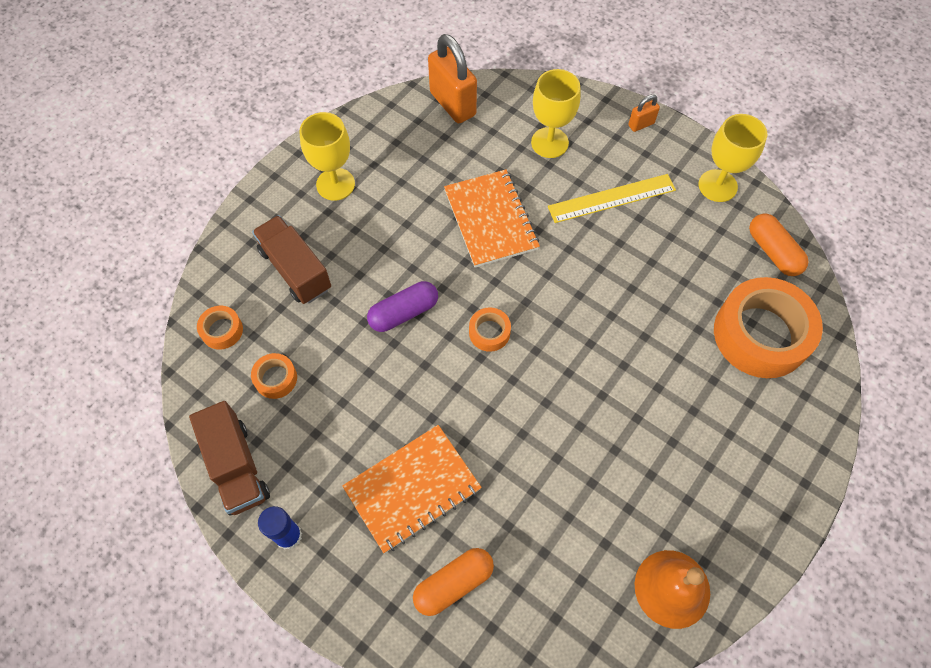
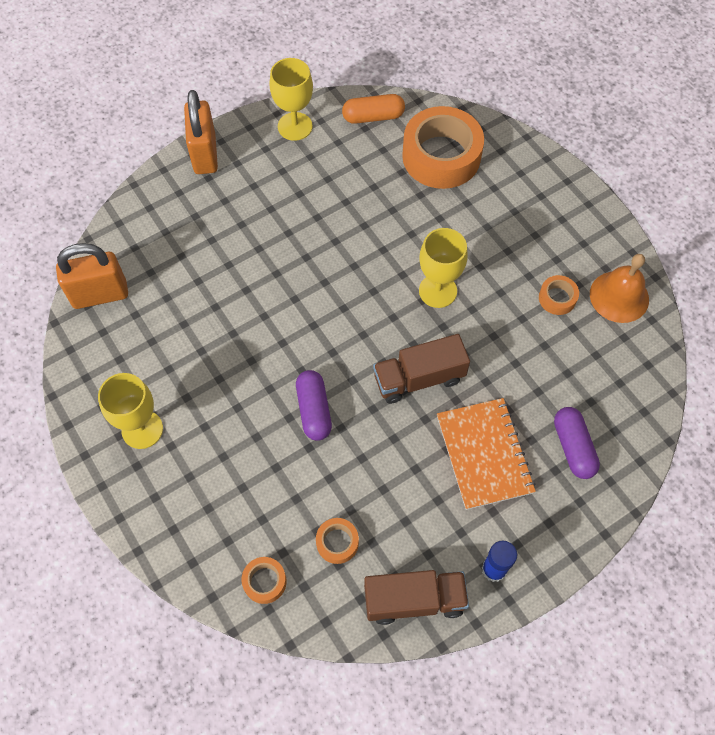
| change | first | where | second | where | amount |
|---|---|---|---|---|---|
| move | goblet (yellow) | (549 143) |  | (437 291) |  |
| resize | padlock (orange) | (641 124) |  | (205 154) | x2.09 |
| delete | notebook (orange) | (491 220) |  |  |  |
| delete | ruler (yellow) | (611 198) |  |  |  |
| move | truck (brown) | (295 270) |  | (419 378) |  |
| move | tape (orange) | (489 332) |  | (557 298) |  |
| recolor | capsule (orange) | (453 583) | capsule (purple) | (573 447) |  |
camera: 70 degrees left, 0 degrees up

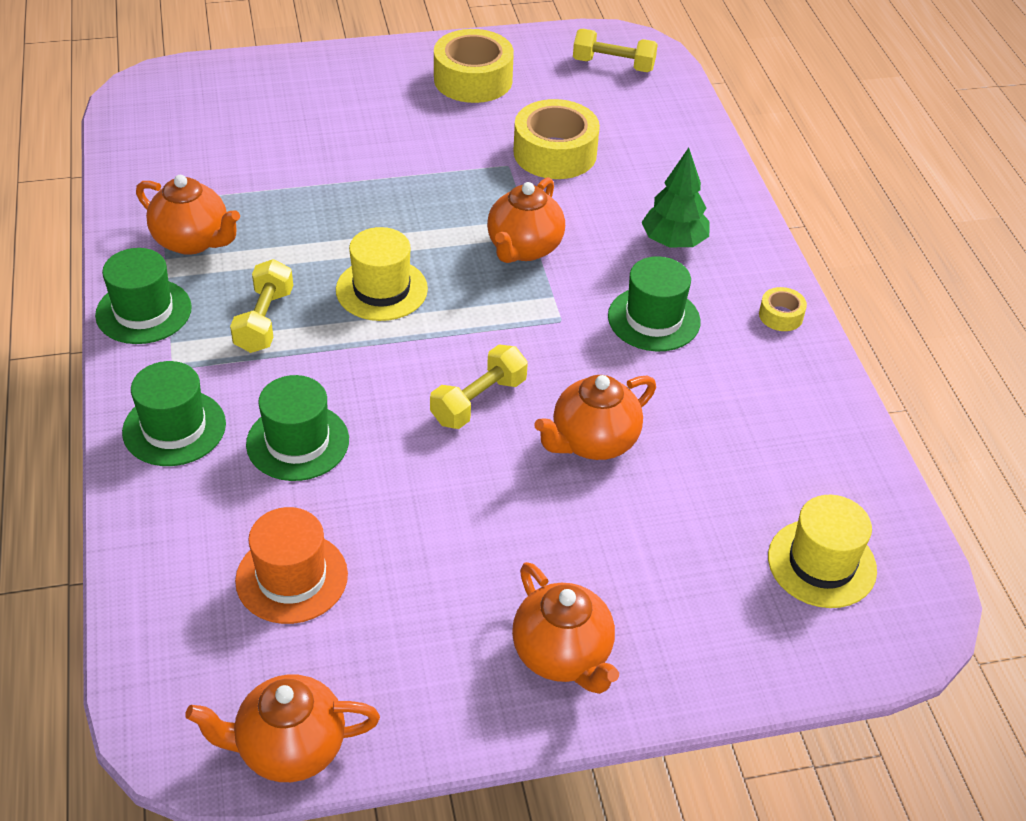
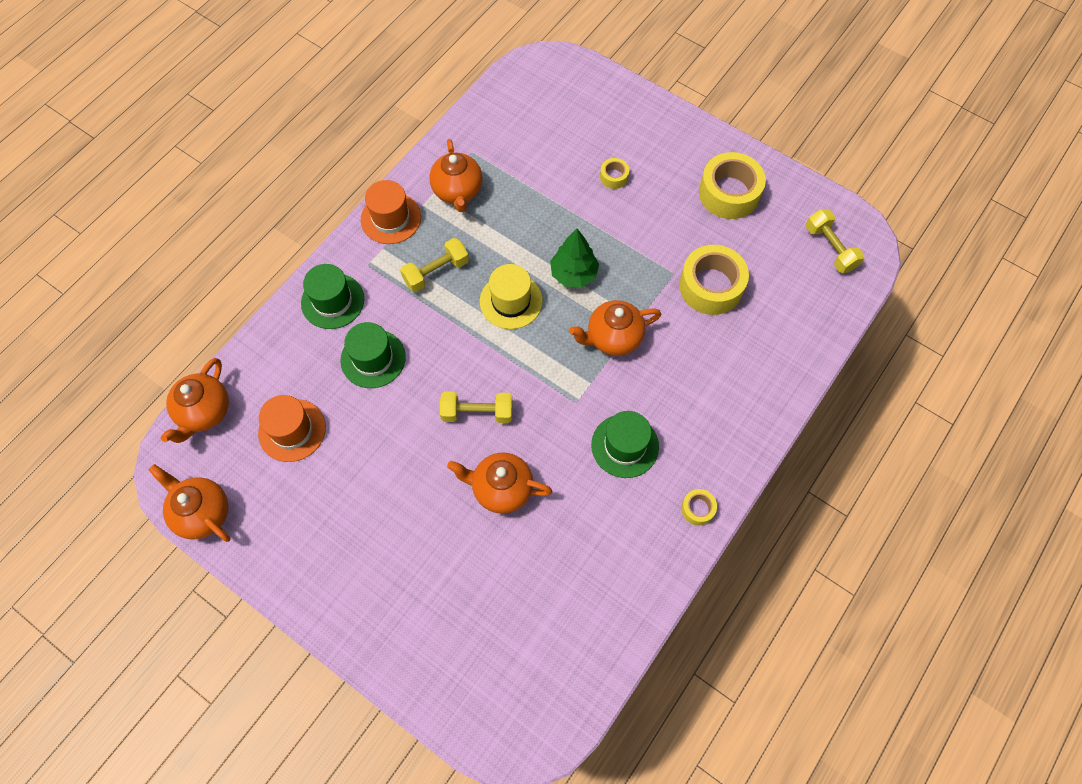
| change | first | where | second | where | amount |
|---|---|---|---|---|---|
| move | tree (green) | (673 242) |  | (574 274) |  |
| recolor | hat (green) | (143 311) | hat (orange) | (391 218) |  |
| delete | hat (yellow) | (821 563) |  |  |  |
| move | teapot (orange) | (563 655) |  | (204 412) |  |
| insert |  |  | tape (yellow) | (614 177) |  |
camera: 50 degrees right, 20 degrees up

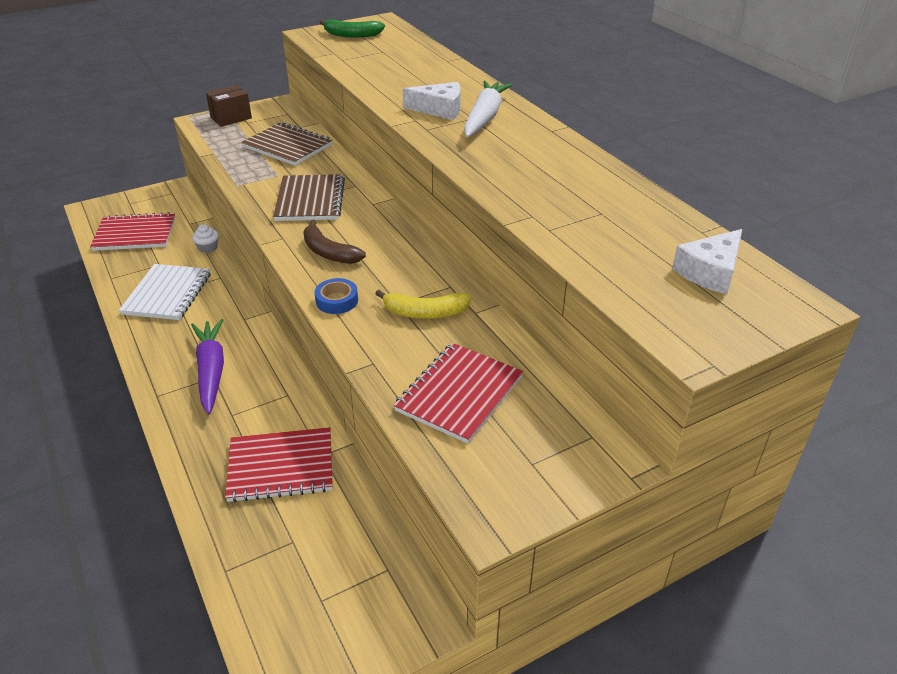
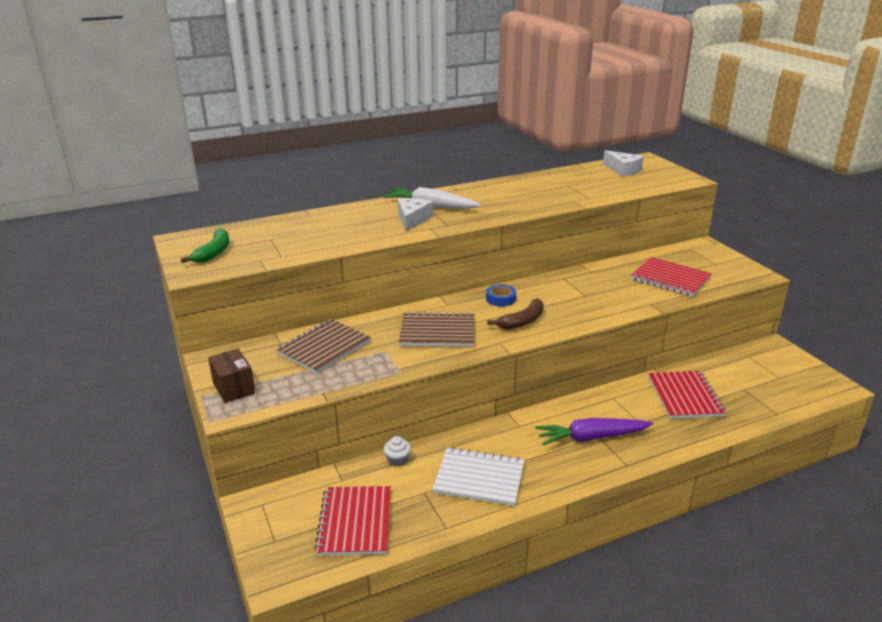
| change | first | where | second | where | amount |
|---|---|---|---|---|---|
| move | tape (blue) | (337 300) |  | (500 299) |  |
| delete | banana (yellow) | (425 312) |  |  |  |
camera: 85 degrees left, 10 degrees down

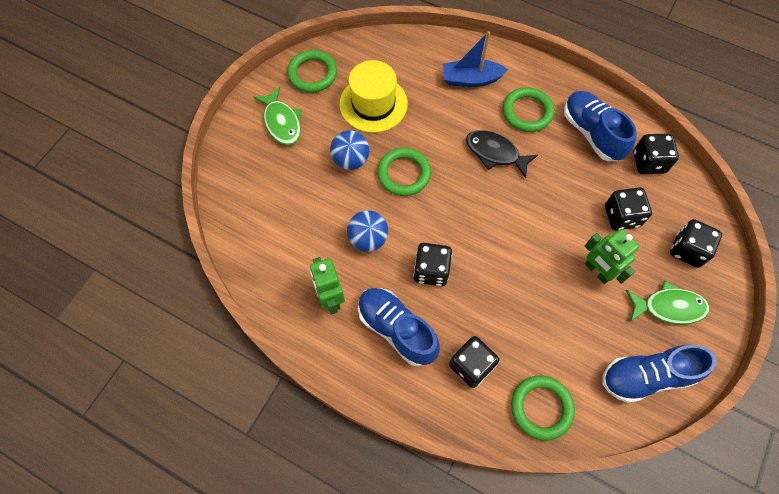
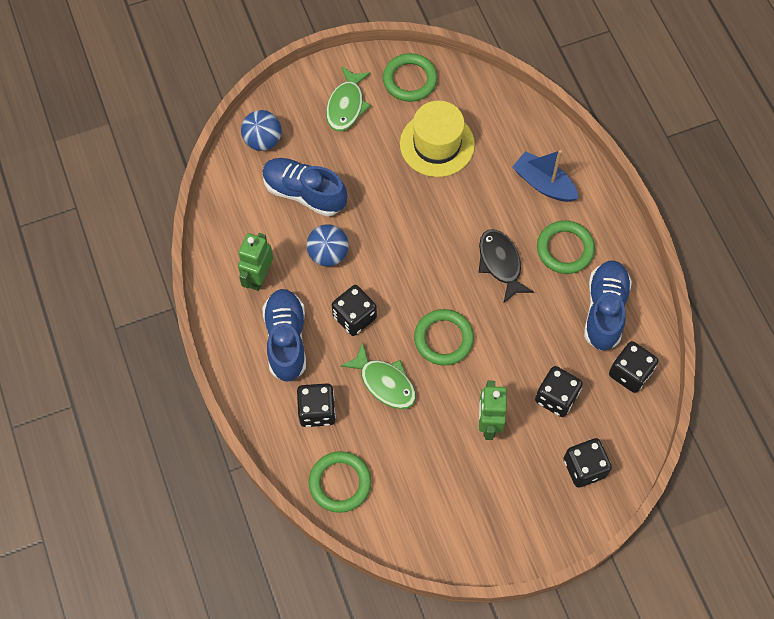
| change | first | where | second | where | amount |
|---|---|---|---|---|---|
| move | ball (blue) | (351 160) |  | (263 140) |  |
| move | ring (green) | (404 174) |  | (443 339) |  |
| move | fish (green) | (668 307) |  | (384 382) |  |
| move | shoe (blue) | (646 376) |  | (304 193) |  |
camera: 40 degrees right, 0 degrees up

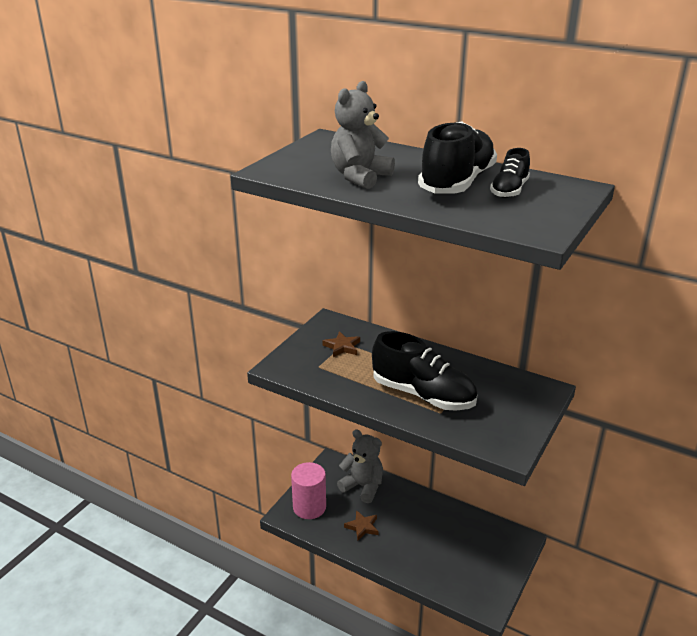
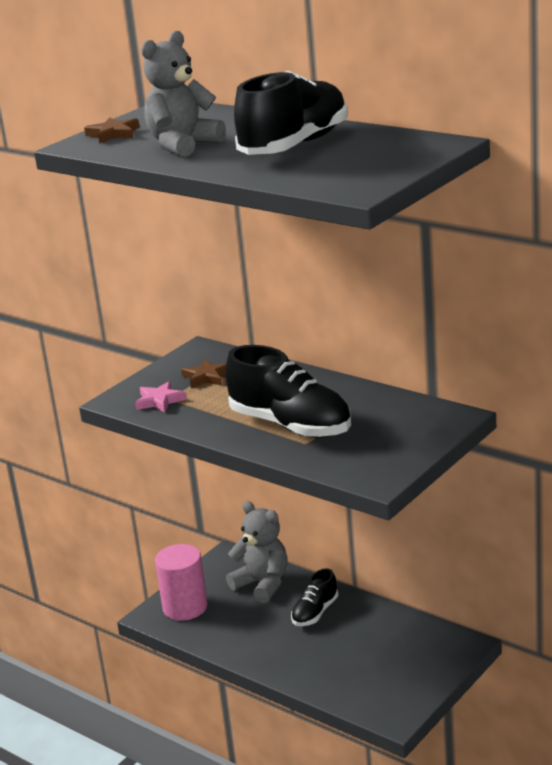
| change | first | where | second | where | amount |
|---|---|---|---|---|---|
| move | shoe (black) | (509 190) |  | (315 612) |  |
| move | star (brown) | (362 527) |  | (113 134) |  |
| insert |  |  | star (pink) | (159 401) |  |
camera: 10 degrees right, 5 degrees down

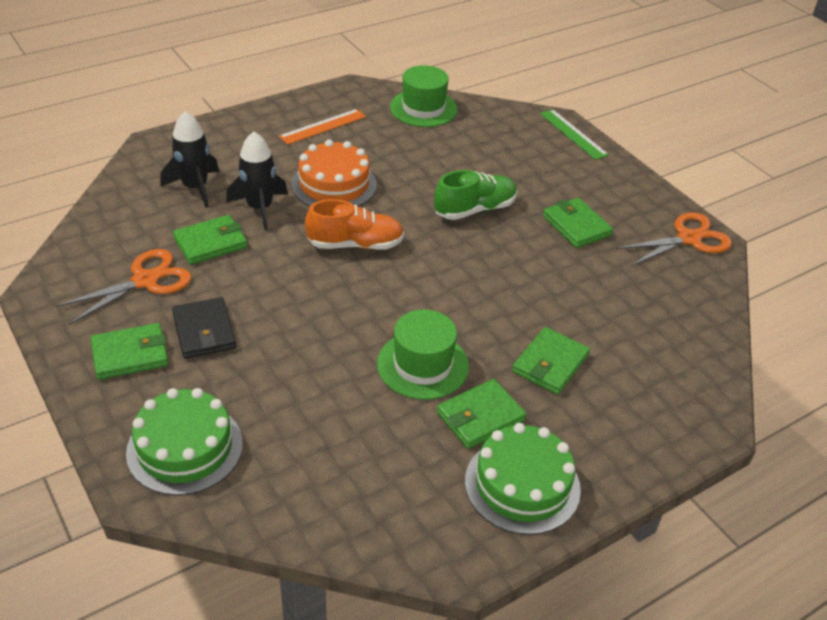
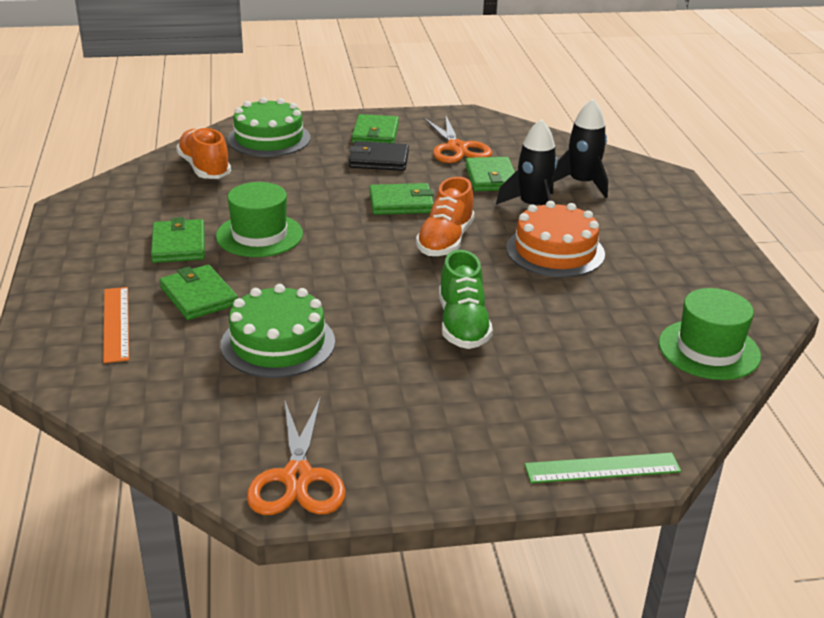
| change | first | where | second | where | amount |
|---|---|---|---|---|---|
| move | ruler (orange) | (323 126) |  | (116 323) |  |
| move | wallet (green) | (576 226) |  | (401 203) |  |
| move | cake (green) | (522 485) |  | (278 343) |  |
| insert |  |  | shoe (orange) | (204 168) |  |
camera: 115 degrees right, 10 degrees down

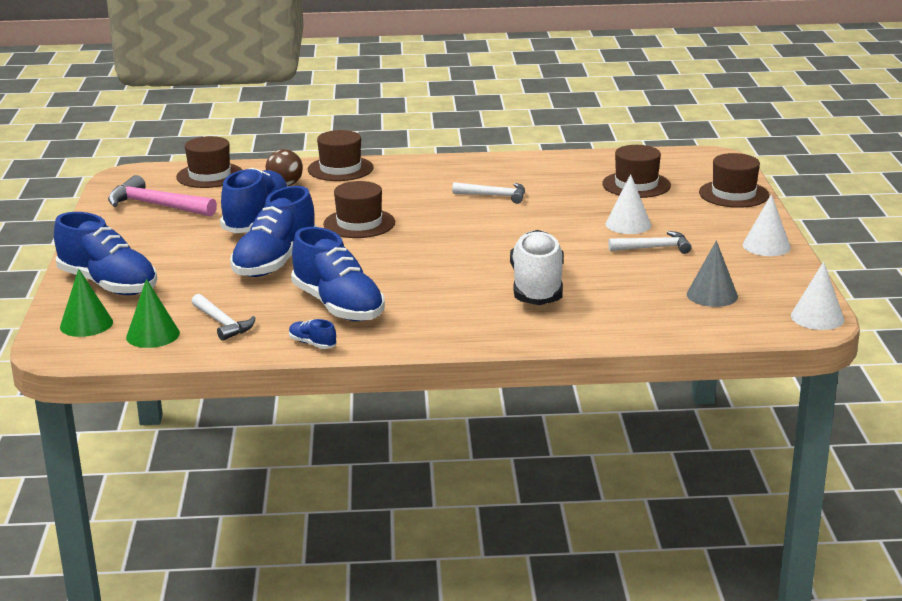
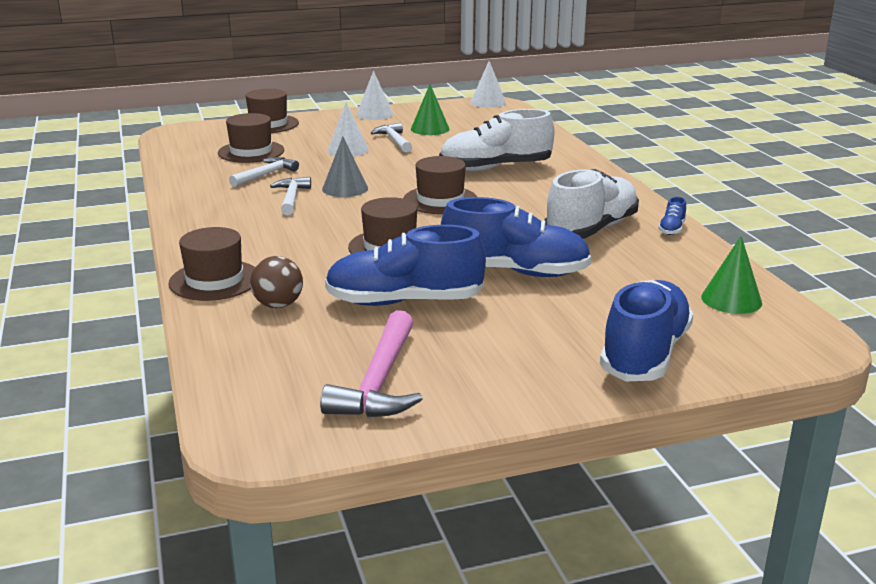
| change | first | where | second | where | amount |
|---|---|---|---|---|---|
| move | hat (brown) | (209 175) |  | (440 200) |  |
| recolor | shoe (blue) | (338 306) | shoe (white) | (591 229) |  |
| move | cone (grey) | (712 295) |  | (345 188) |  |
| move | cone (green) | (86 324) |  | (430 129) |  |
| move | hammer (white) | (223 323) |  | (266 174) |  |
camera: 105 degrees left, 0 degrees up

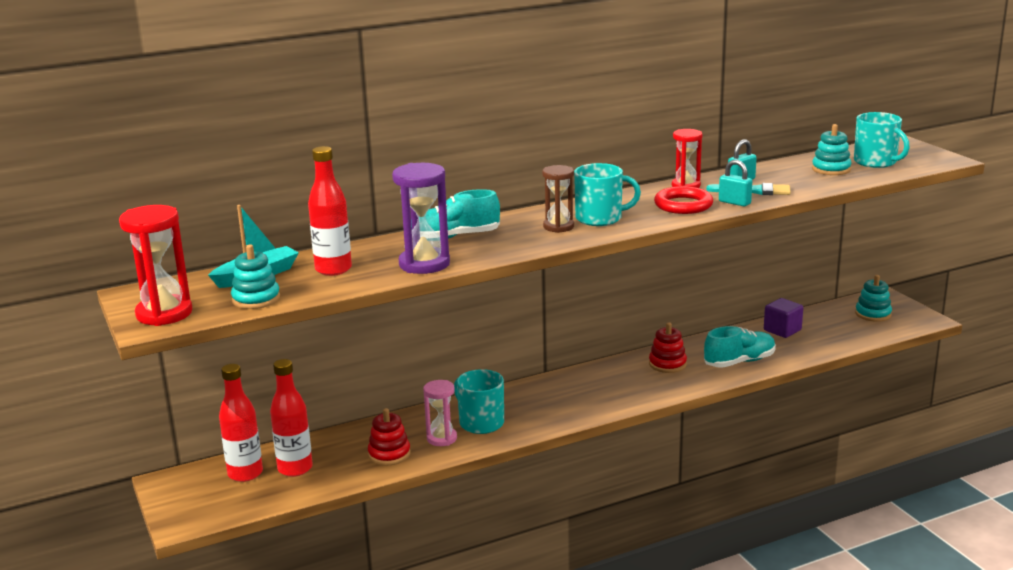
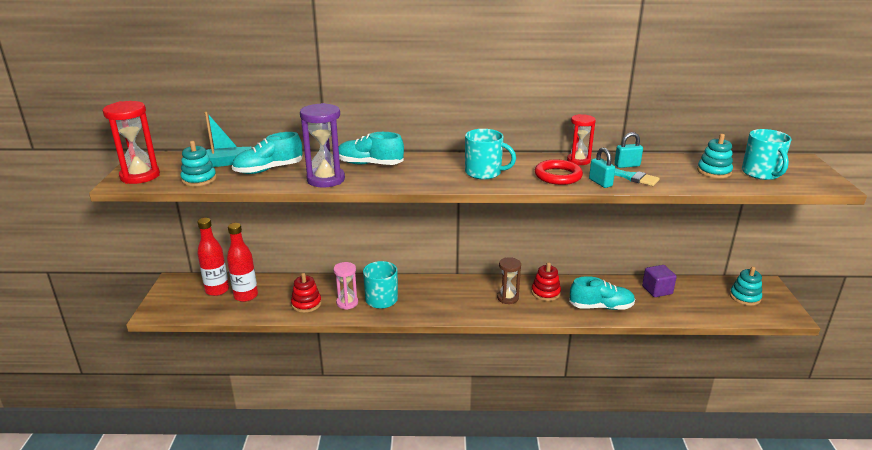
| change | first | where | second | where | amount |
|---|---|---|---|---|---|
| replace | bottle (red) | (333 269) | shoe (turquoise) | (269 169) |  |
| move | hourglass (brown) | (558 227) |  | (507 298) |  |
camera: 25 degrees right, 5 degrees up

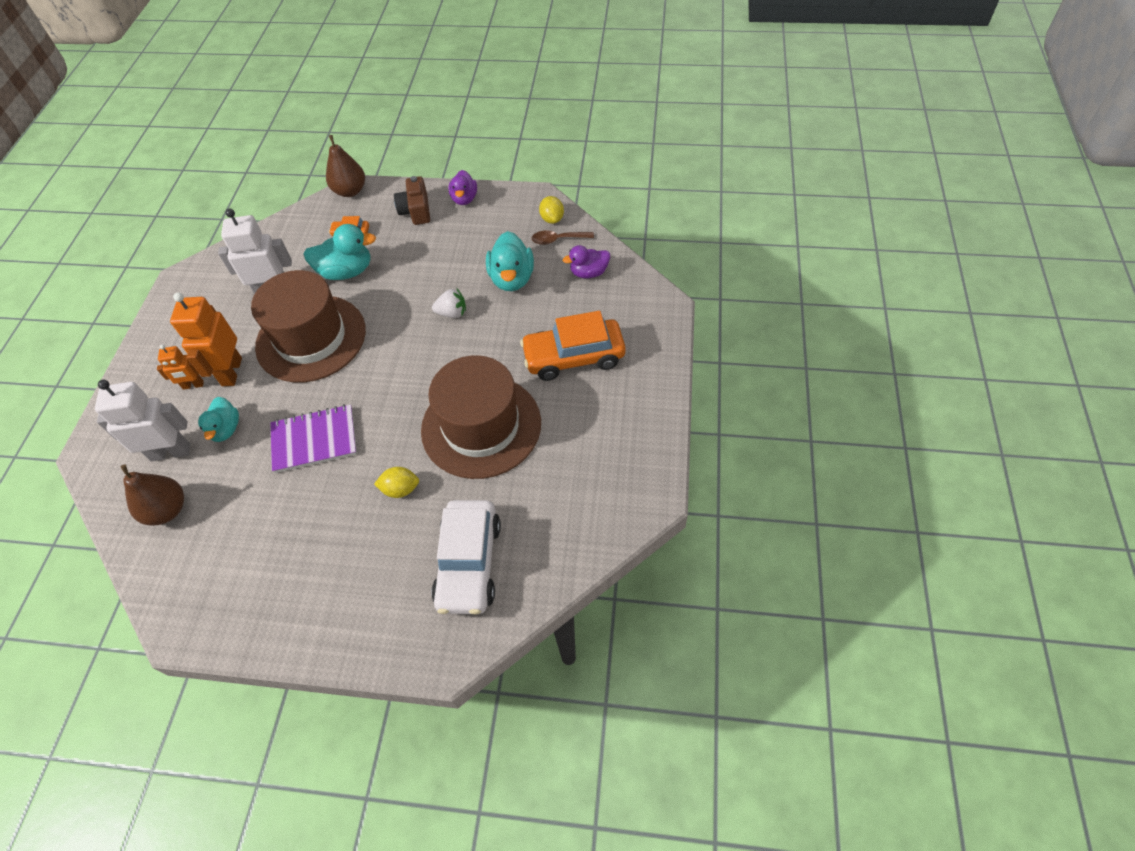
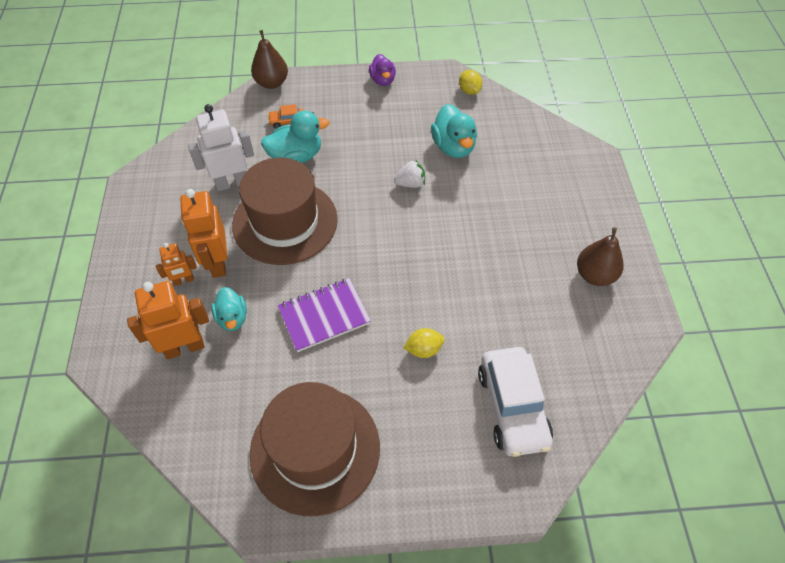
| change | first | where | second | where | amount |
|---|---|---|---|---|---|
| delete | camera (brown) | (416 210) |  |  |  |
| delete | spoon (brown) | (558 240) |  |  |  |
| delete | duck (purple) | (589 273) |  |  |  |
| delete | car (orange) | (573 357) |  |  |  |
| move | hat (brown) | (481 426) |  | (315 449) |  |
| recolor | robot (white) | (171 452) | robot (orange) | (184 347) |  |
| move | pear (brown) | (167 510) |  | (594 275) |  |
camera: 15 degrees left, 0 degrees up

